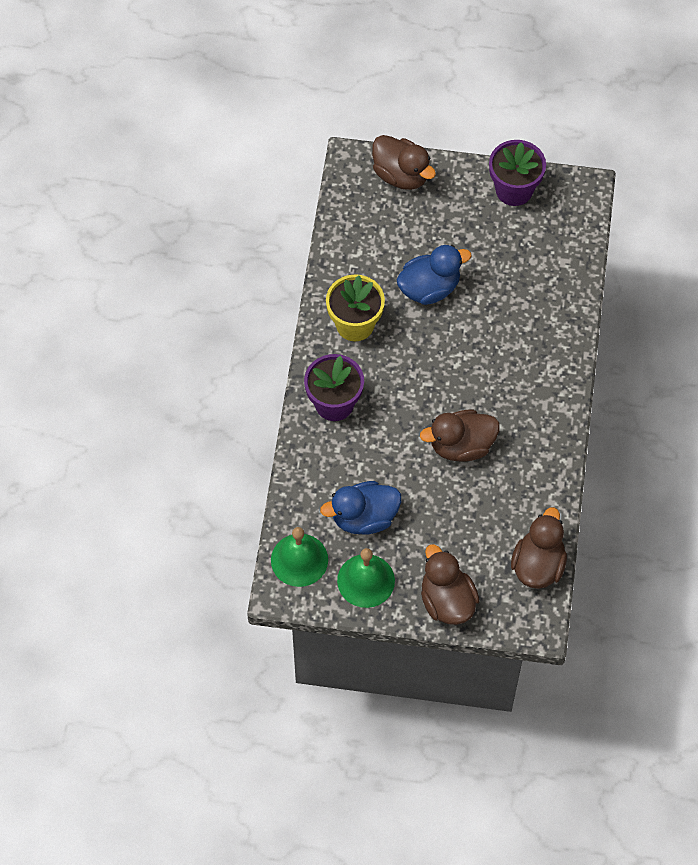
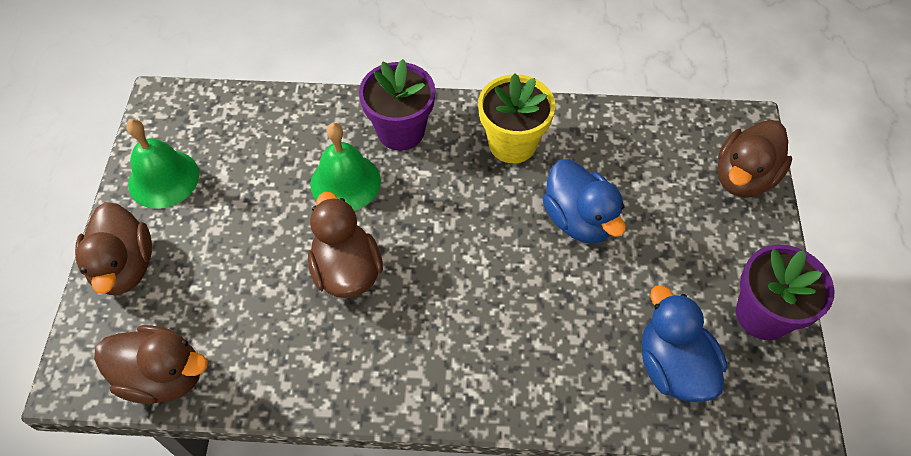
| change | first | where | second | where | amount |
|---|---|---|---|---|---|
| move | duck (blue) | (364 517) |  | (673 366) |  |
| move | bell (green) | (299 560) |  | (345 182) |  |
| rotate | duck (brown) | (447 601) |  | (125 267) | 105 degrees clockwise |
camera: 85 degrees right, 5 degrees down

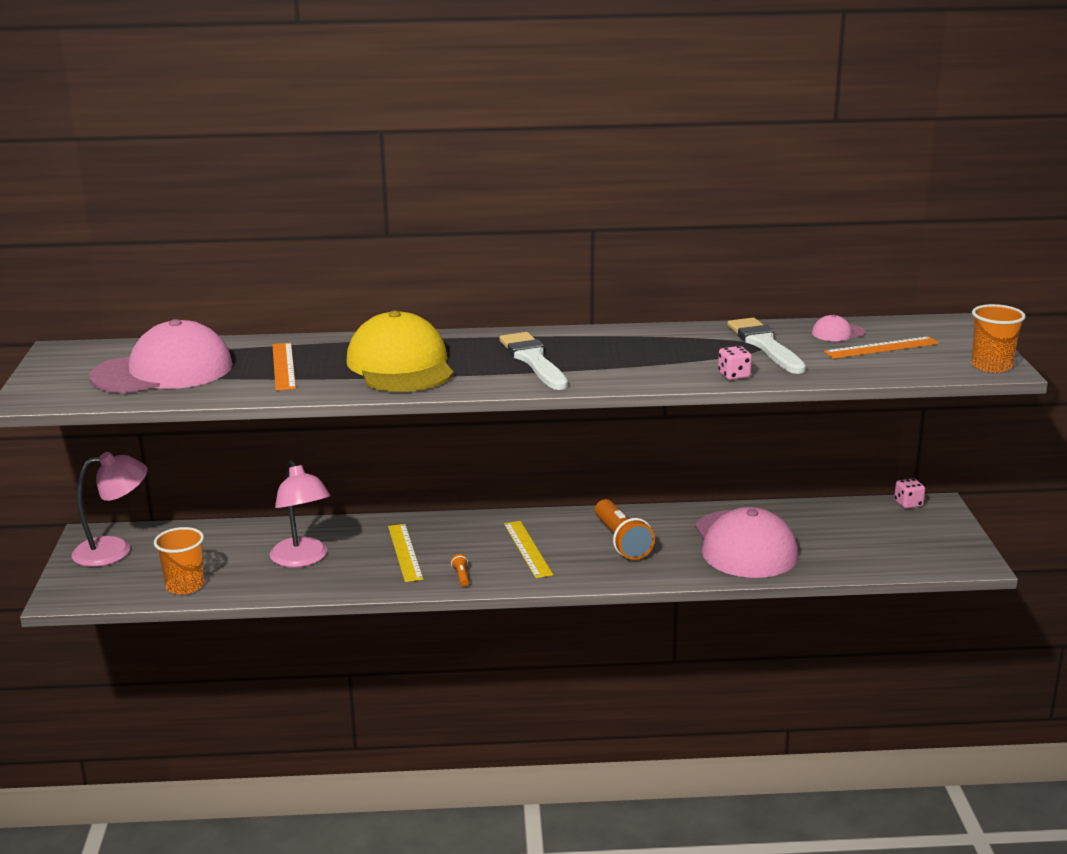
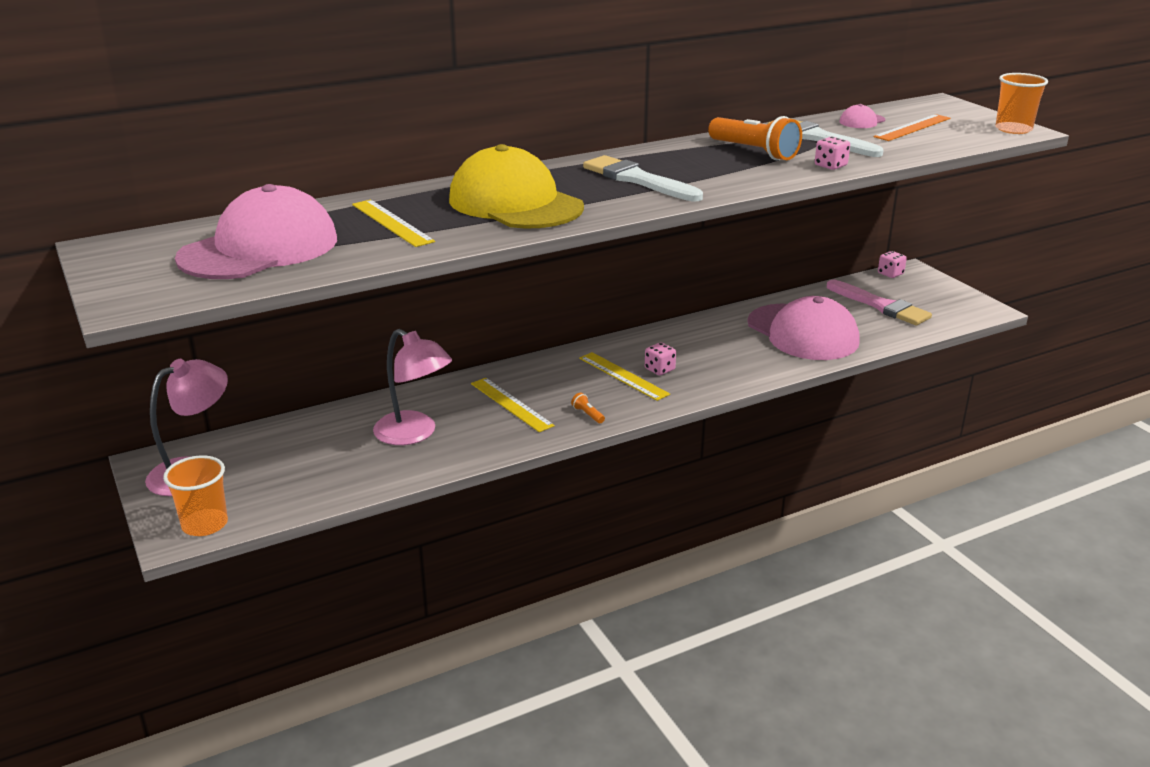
| change | first | where | second | where | amount |
|---|---|---|---|---|---|
| recolor | ruler (orange) | (283 366) | ruler (yellow) | (392 223) |  |
| move | flashlight (orange) | (621 541) |  | (754 152) |  |
| move | cup (orange) | (185 586) |  | (205 524) |  |
| insert |  |  | brush (pink) | (880 306) |  |
| insert |  |  | dice (pink) | (659 369) |  |
camera: 25 degrees left, 5 degrees up

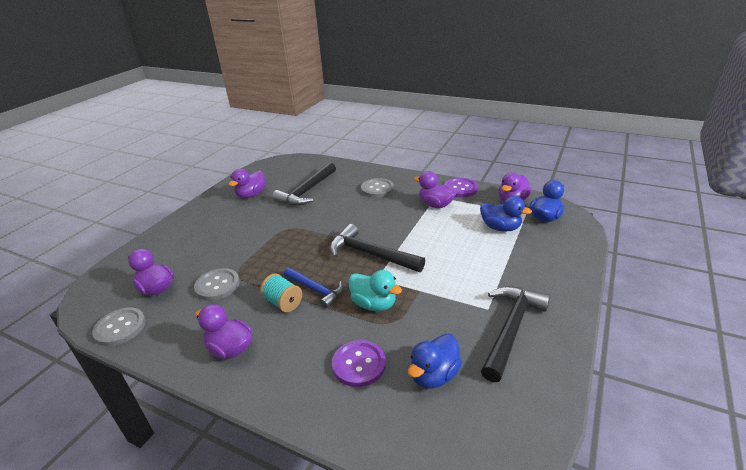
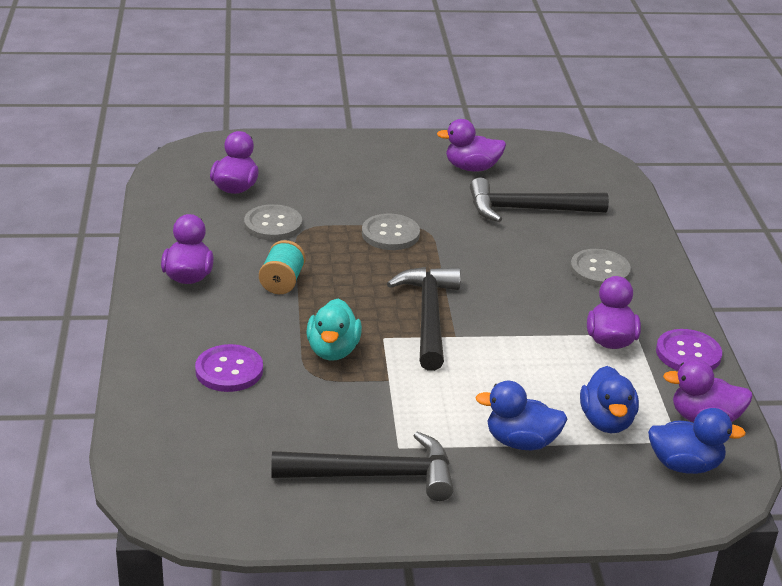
| change | first | where | second | where | amount |
|---|---|---|---|---|---|
| delete | hammer (blue) | (316 290) |  |  |  |
| move | button (grey) | (120 328) |  | (390 234) |  |
| move | duck (blue) | (434 375) |  | (521 442) |  |
camera: 55 degrees right, 0 degrees up

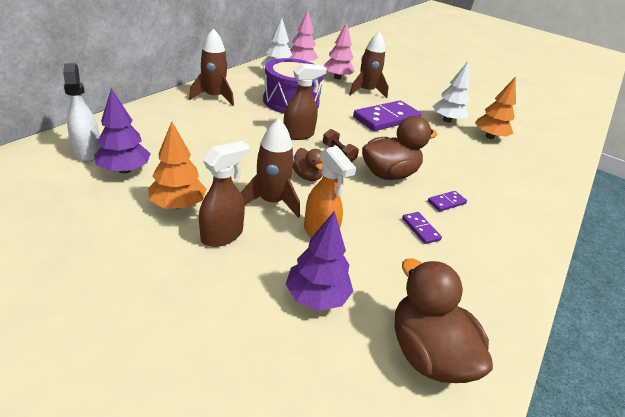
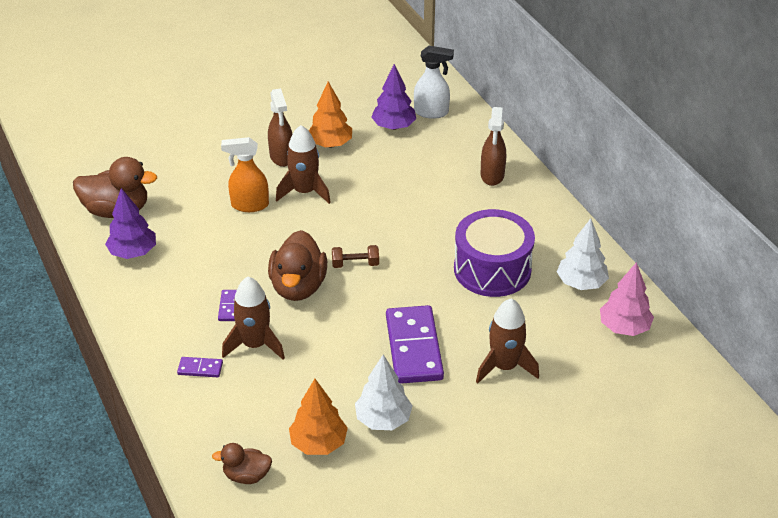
| change | first | where | second | where | amount |
|---|---|---|---|---|---|
| delete | tree (pink) | (337 77) |  |  |  |
| move | rocket (brown) | (214 97) |  | (255 345) |  |
| move | spray bottle (brown) | (299 135) |  | (492 175) |  |
| move | duck (brown) | (307 176) |  | (246 475) |  |
| move | tree (purple) | (316 296) |  | (133 252) |  |
| move | domino (purple) | (420 229) |  | (200 369) |  |
camera: 125 degrees right, 5 degrees up

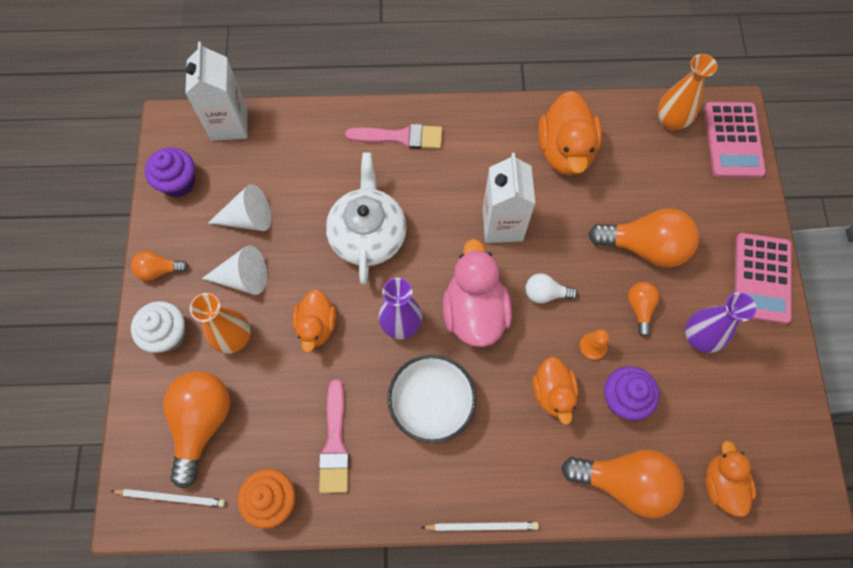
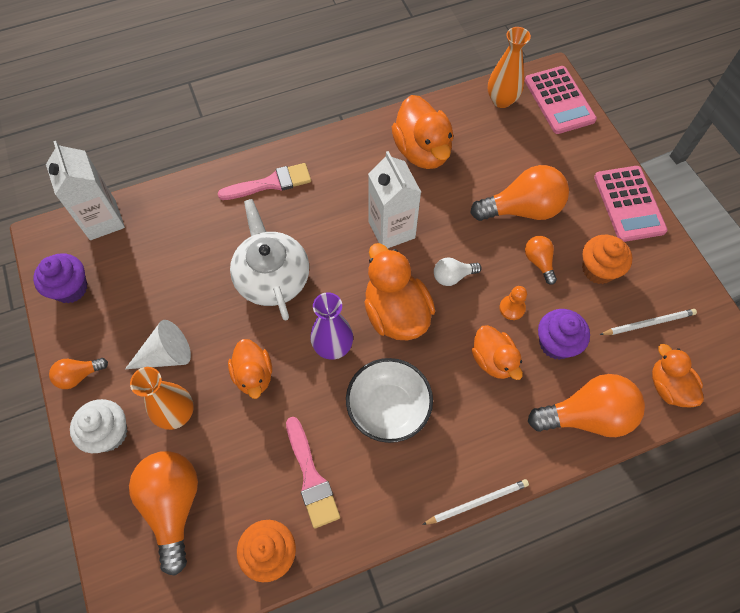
| change | first | where | second | where | amount |
|---|---|---|---|---|---|
| delete | cone (white) | (248 218) |  |  |  |
| recolor | duck (pink) | (474 311) | duck (orange) | (396 313) |  |
| replace | vase (purple) | (699 337) | cupcake (orange) | (598 269) |  |
| move | pencil (white) | (171 497) |  | (649 323) |  |
camera: 20 degrees left, 5 degrees down

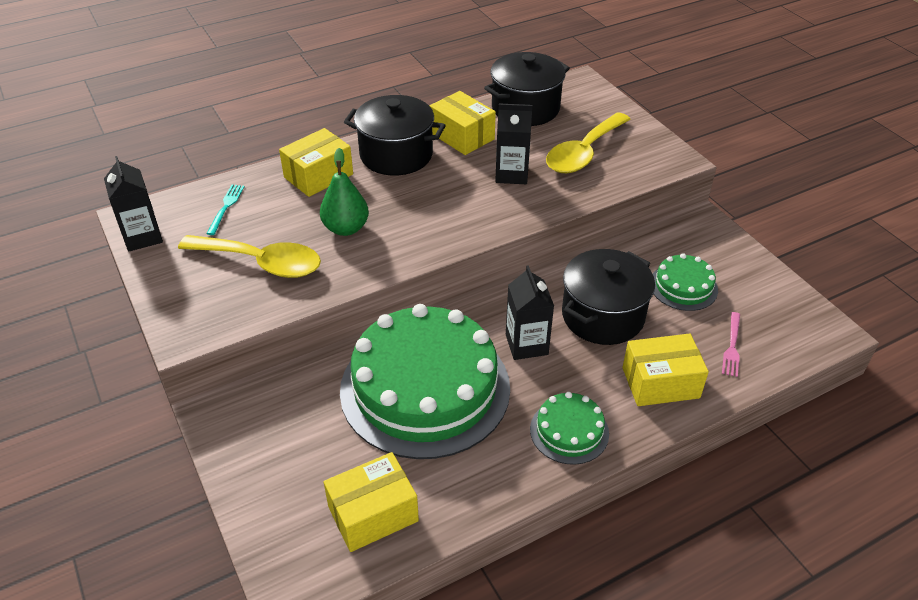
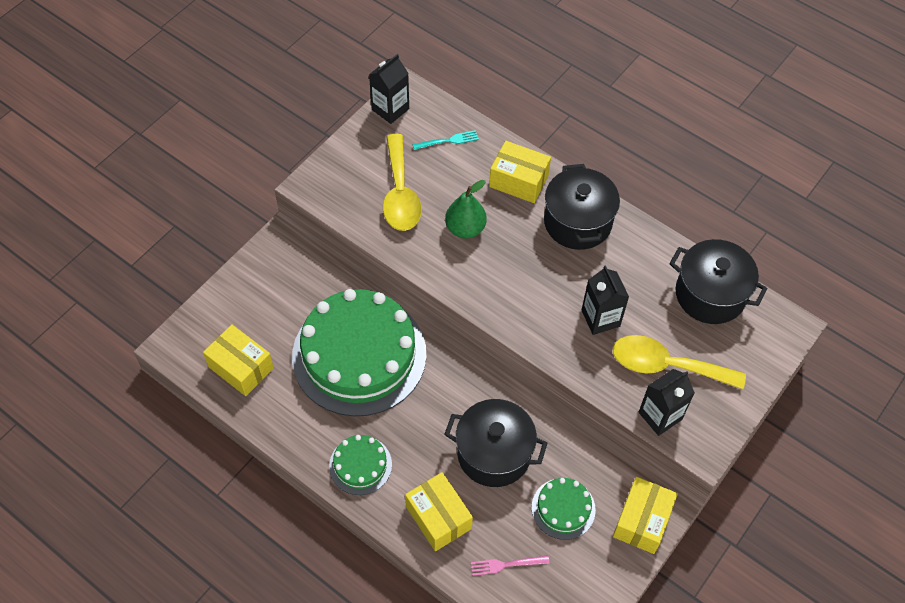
| change | first | where | second | where | amount |
|---|---|---|---|---|---|
| move | box (yellow) | (462 136) |  | (642 521) |  |
| move | carton (black) | (526 344) |  | (660 416) |  |
camera: 65 degrees right, 15 degrees up

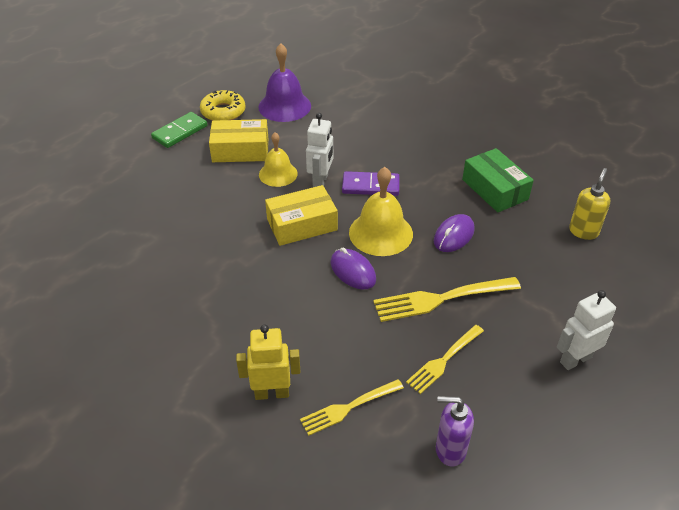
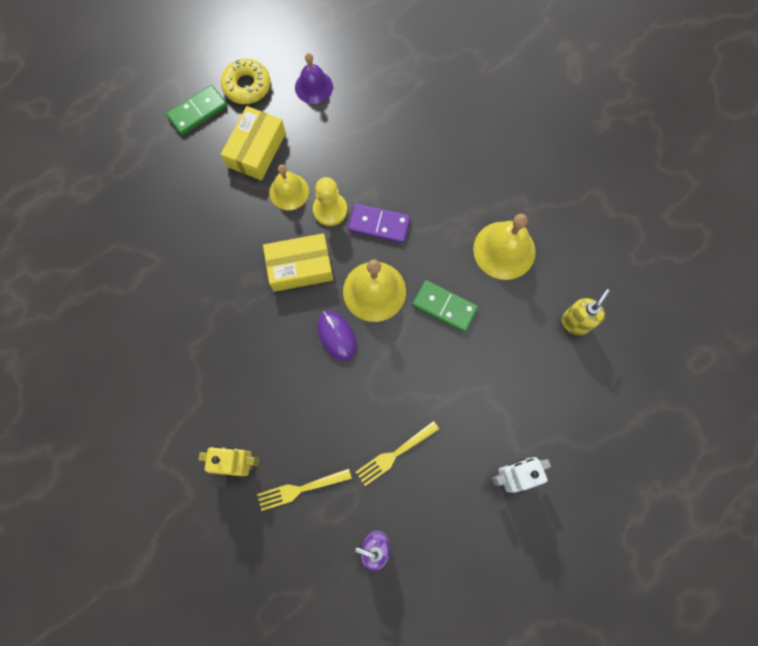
| change | first | where | second | where | amount |
|---|---|---|---|---|---|
| resize | bell (purple) | (284 106) |  | (313 87) | x0.66 |
| replace | robot (white) | (321 181) | pawn (yellow) | (330 210) |  |
| rotate | box (yellow) | (240 150) |  | (256 150) | 75 degrees counterclockwise |
| replace | box (green) | (495 189) | bell (yellow) | (504 250) |  |
| replace | mouse (purple) | (453 235) | domino (green) | (444 306) |  |
| delete | fork (yellow) | (442 298) |  |  |  |
camera: 10 degrees right, 30 degrees up

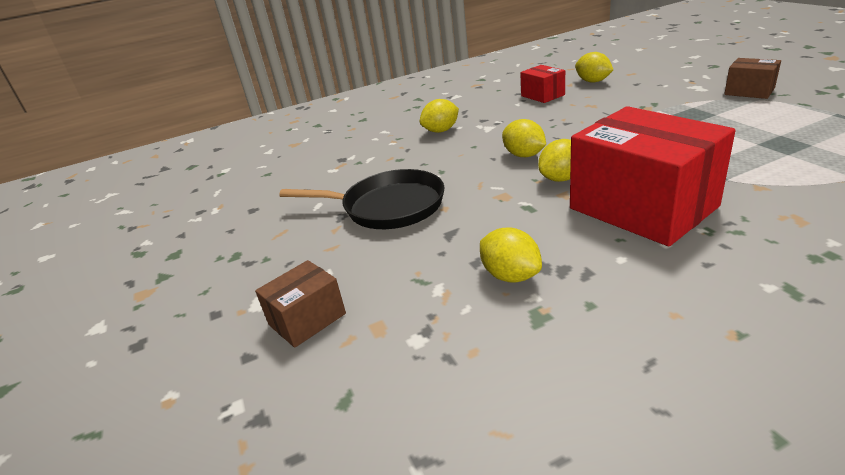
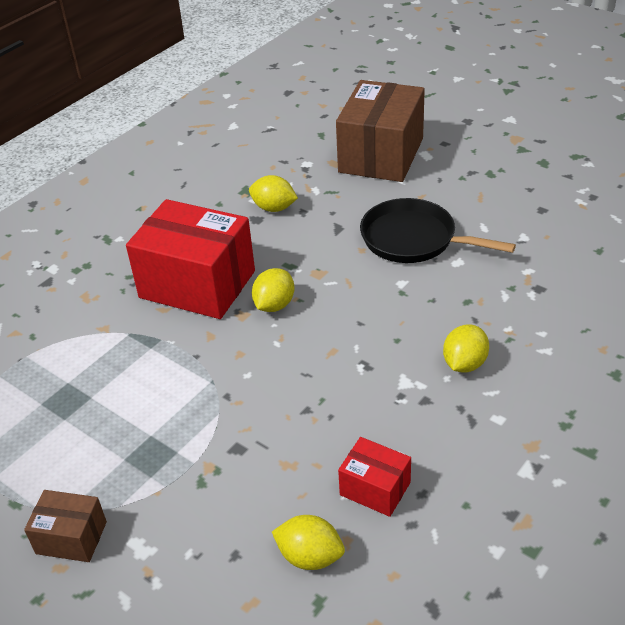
| change | first | where | second | where | amount |
|---|---|---|---|---|---|
| delete | lemon (yellow) | (524 155) |  |  |  |
| rotate | pan (black) | (388 207) |  | (414 239) | 45 degrees clockwise |
| resize | box (brown) | (307 319) |  | (381 155) | x2.07 |
camera: 150 degrees right, 10 degrees up

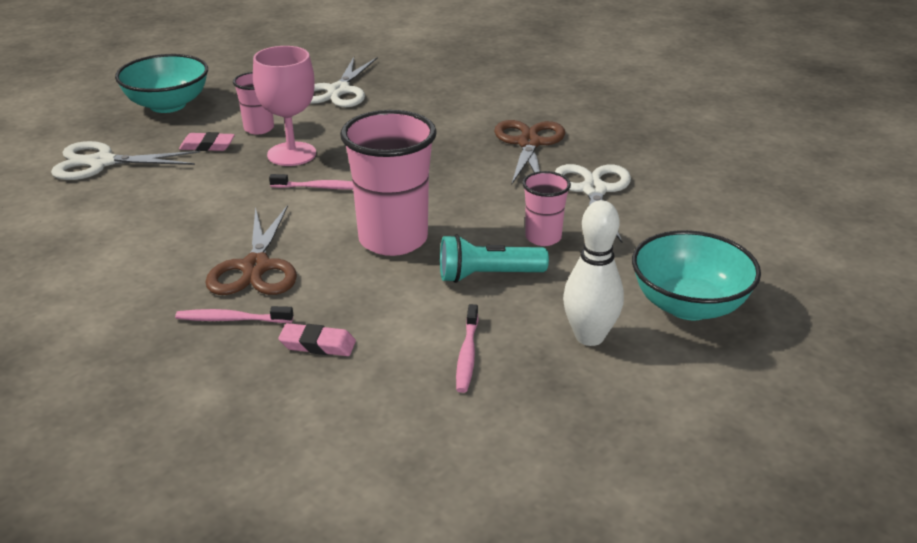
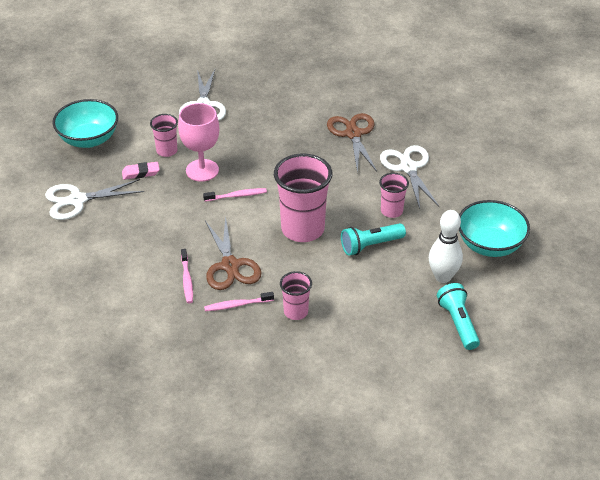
| change | first | where | second | where | amount |
|---|---|---|---|---|---|
| move | toothbrush (pink) | (467 355) |  | (187 280) |  |
| replace | eraser (pink) | (317 345) | cup (pink) | (296 312) |  |
| insert |  |  | flashlight (turquoise) | (458 323) |  |
camera: 15 degrees left, 10 degrees up

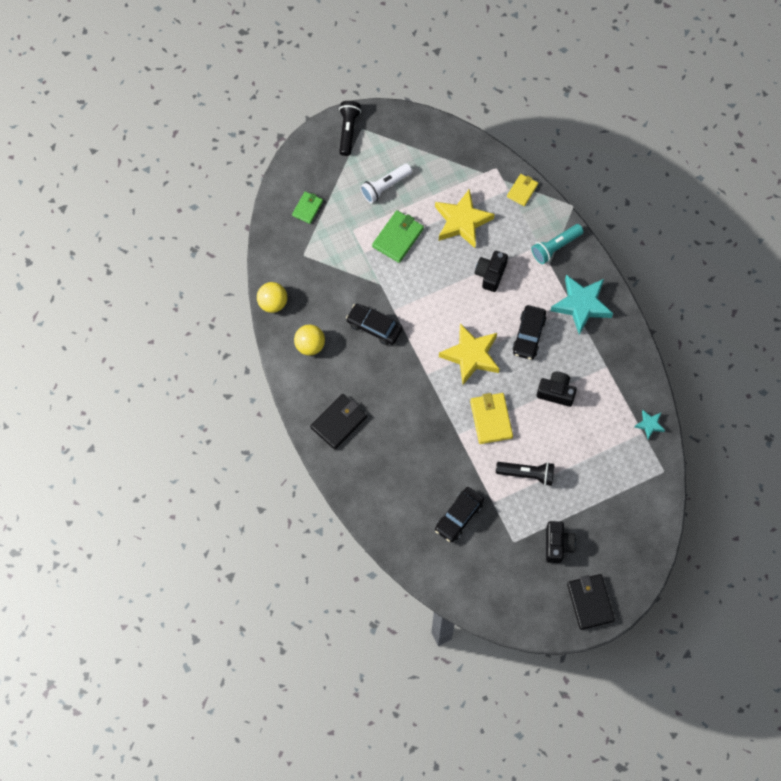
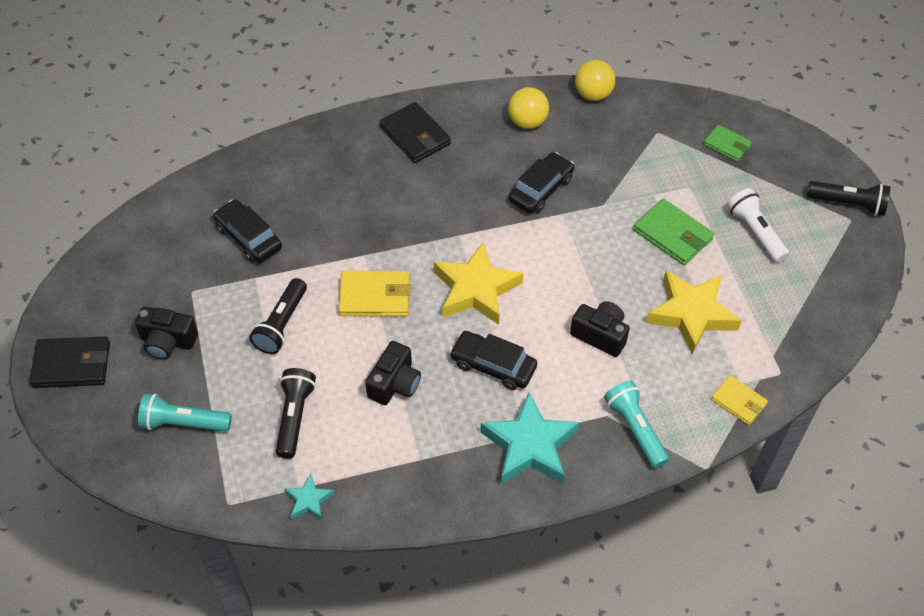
| change | first | where | second | where | amount |
|---|---|---|---|---|---|
| insert |  |  | flashlight (black) | (294 417) |  |
| insert |  |  | flashlight (turquoise) | (184 423) |  |
camera: 100 degrees right, 15 degrees down

